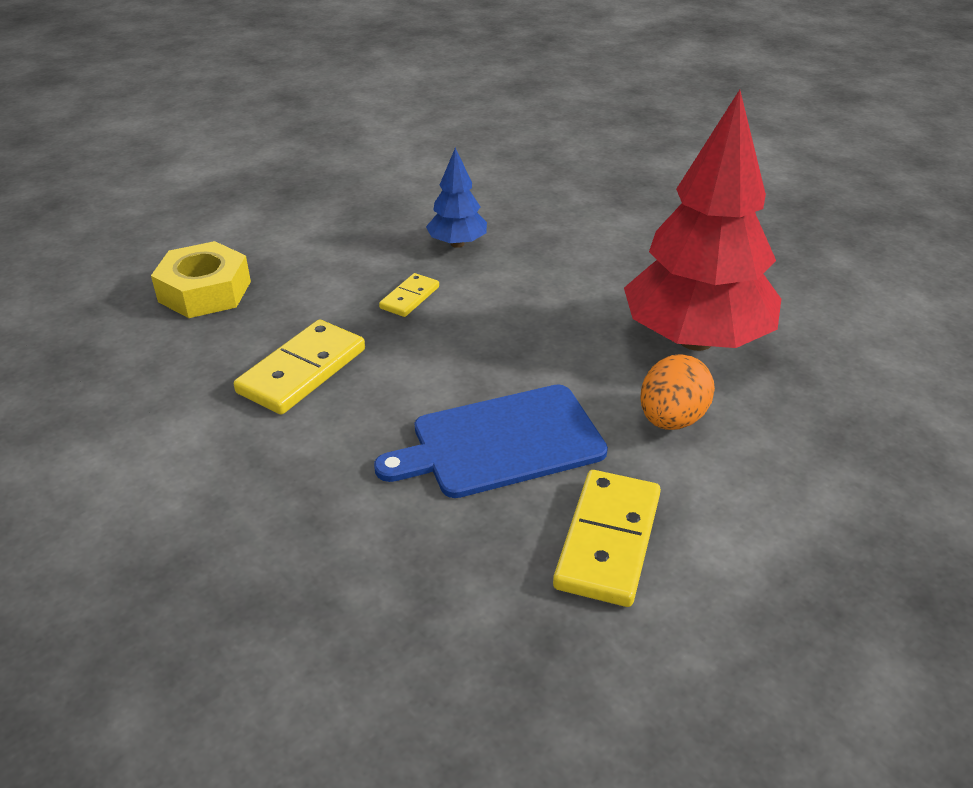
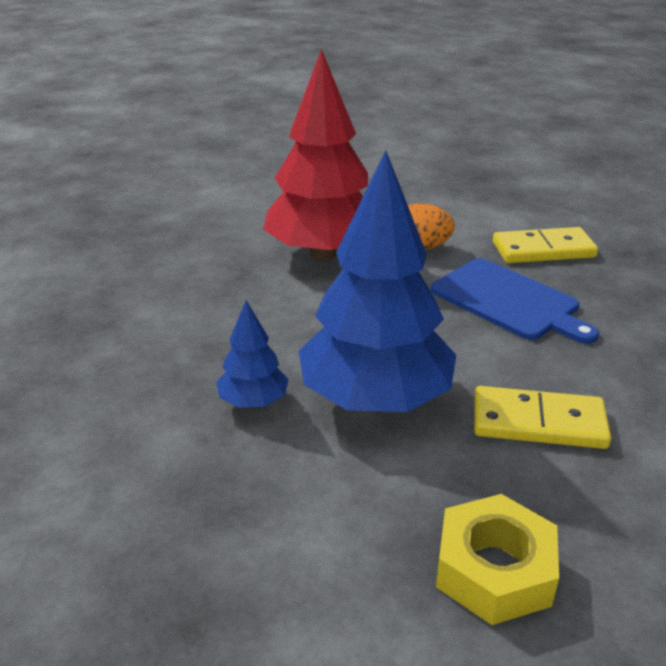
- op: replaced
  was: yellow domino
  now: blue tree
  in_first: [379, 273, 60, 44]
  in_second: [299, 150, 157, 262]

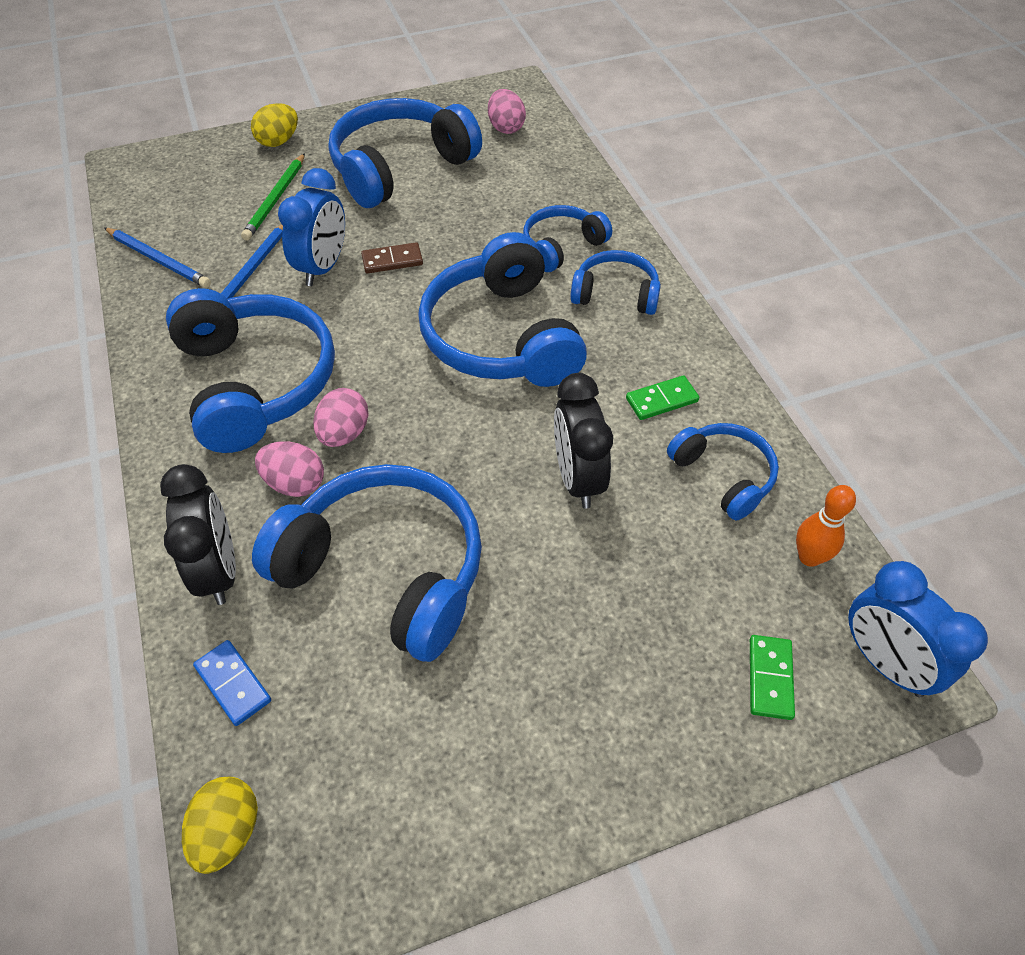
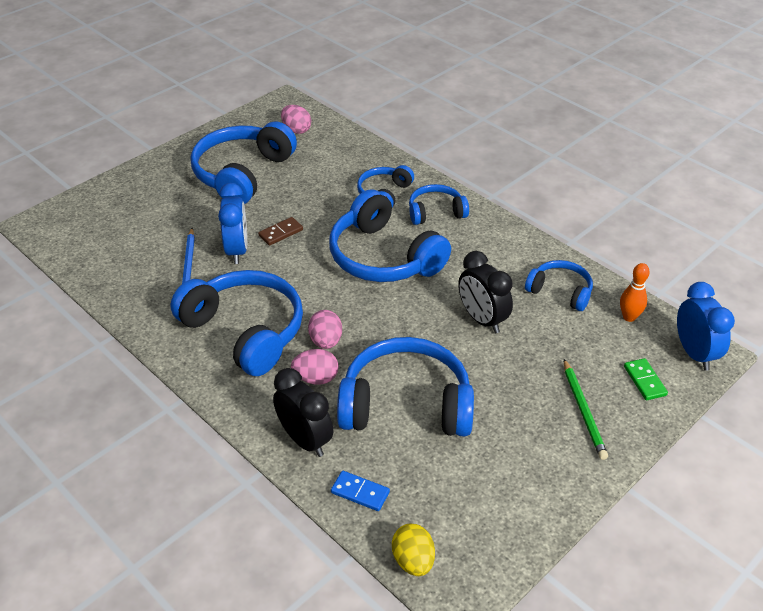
- op: moved
  was: green pencil
  in_first: [241, 153, 64, 87]
  in_second: [564, 359, 44, 101]
- op: turned
  was: blue clock
  in_first: [848, 561, 140, 136]
  in_second: [677, 282, 58, 89]
  clockwise: -135
- op: removed
  was: blue pencil
  in_first: [104, 228, 107, 60]
- op: removed
  was: yellow egg
  in_first: [251, 103, 47, 44]
- op: removed
  was: green domino
  in_first: [626, 375, 73, 45]

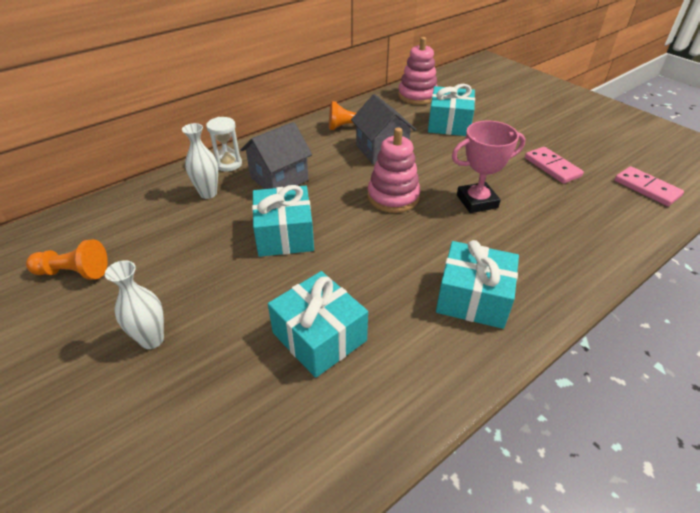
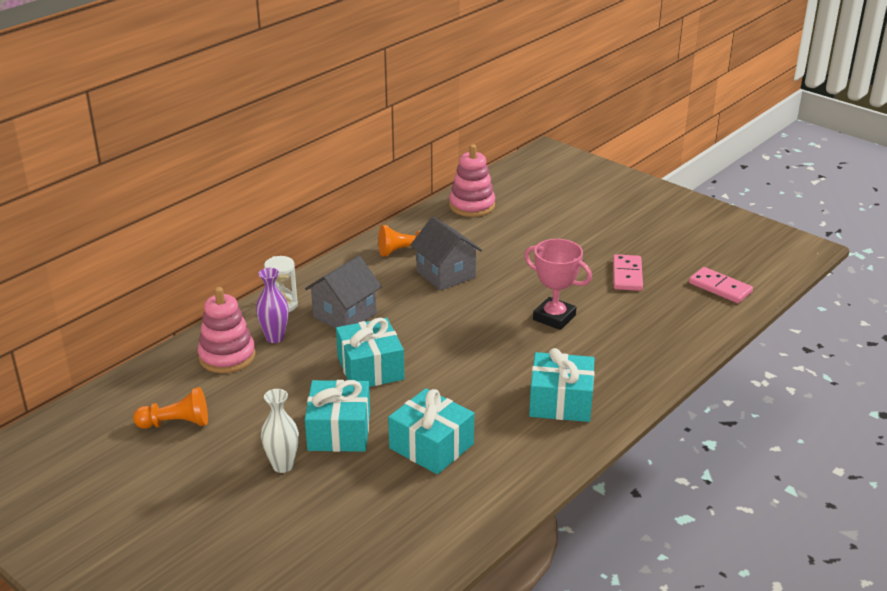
- op: moved
  was: pink stacking toy
  in_first: [367, 127, 53, 86]
  in_second: [198, 287, 58, 86]
- op: recoloured
  was: white vase
  now: purple vase
  in_first: [182, 123, 36, 76]
  in_second: [256, 268, 33, 75]
- op: moved
  was: turquoise gift
  in_first: [428, 84, 47, 52]
  in_second: [305, 380, 65, 72]
- op: turned
  was: pink trophy
  in_first: [452, 121, 73, 92]
  in_second: [524, 239, 68, 91]
  clockwise: 60
- op: turned
  was: pink domino
  in_first: [525, 147, 59, 37]
  in_second: [613, 254, 30, 37]
  clockwise: 45

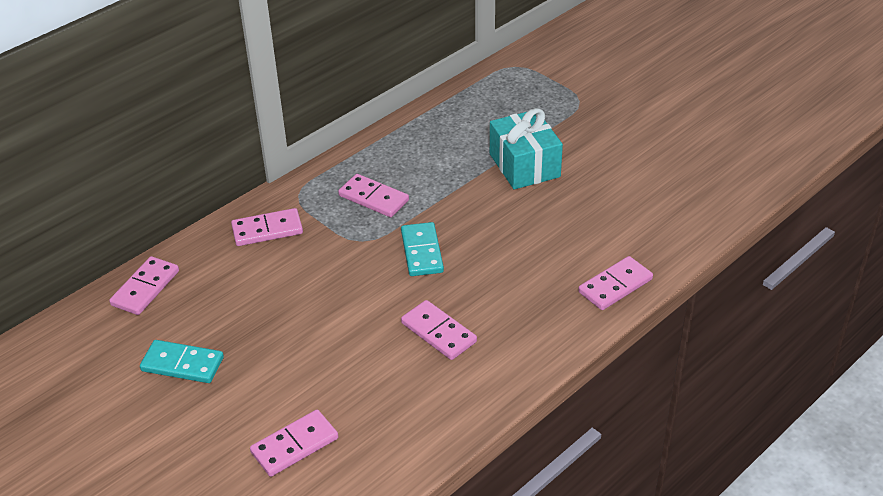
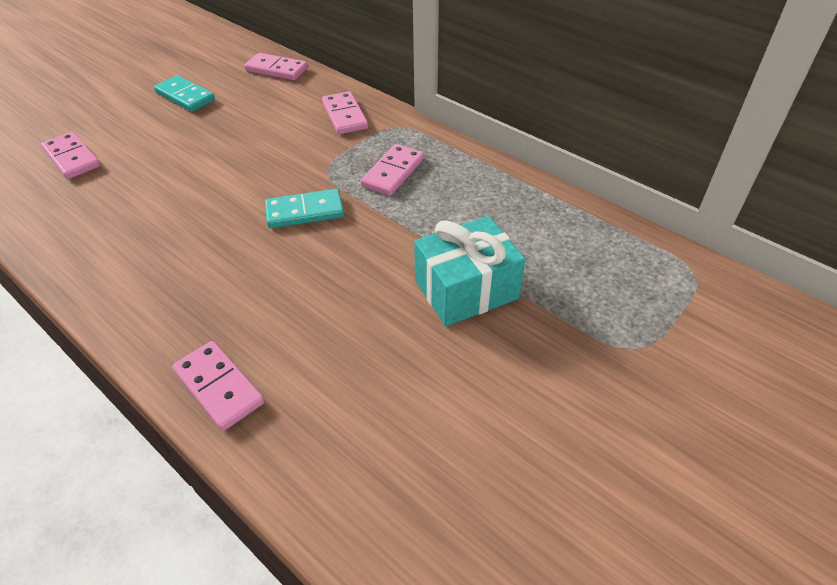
- op: turned
  was: turquoise domino
  in_first: [140, 340, 84, 43]
  in_second: [154, 75, 61, 37]
  clockwise: -60
- op: removed
  was: pink domino
  in_first: [401, 300, 76, 60]

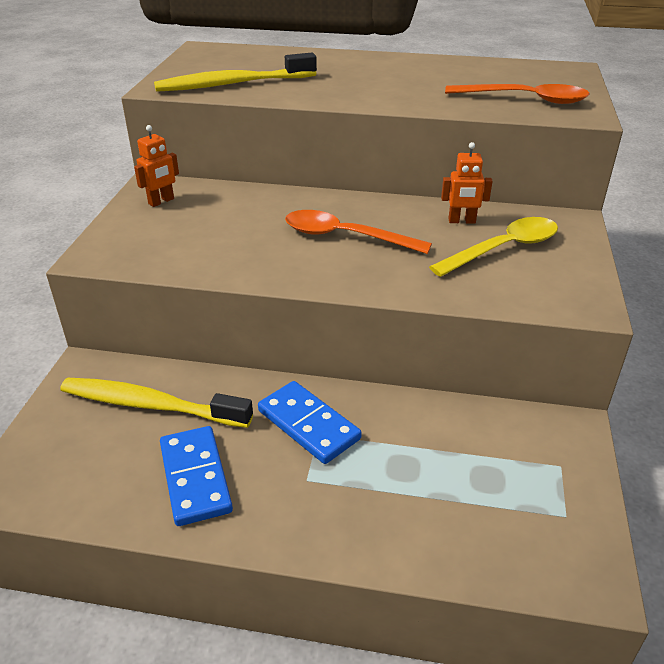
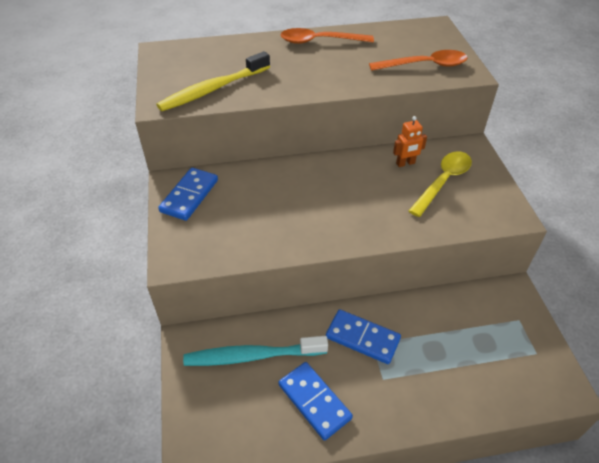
- op: replaced
  was: orange robot
  now: blue domino
  in_first: [134, 125, 45, 82]
  in_second: [158, 168, 60, 53]
- op: recoloured
  was: yellow toothbrush
  now: turquoise toothbrush
  in_first: [60, 378, 193, 50]
  in_second: [183, 336, 145, 30]
- op: moved
  was: orange spoon
  in_first: [285, 210, 147, 44]
  in_second: [280, 28, 94, 16]

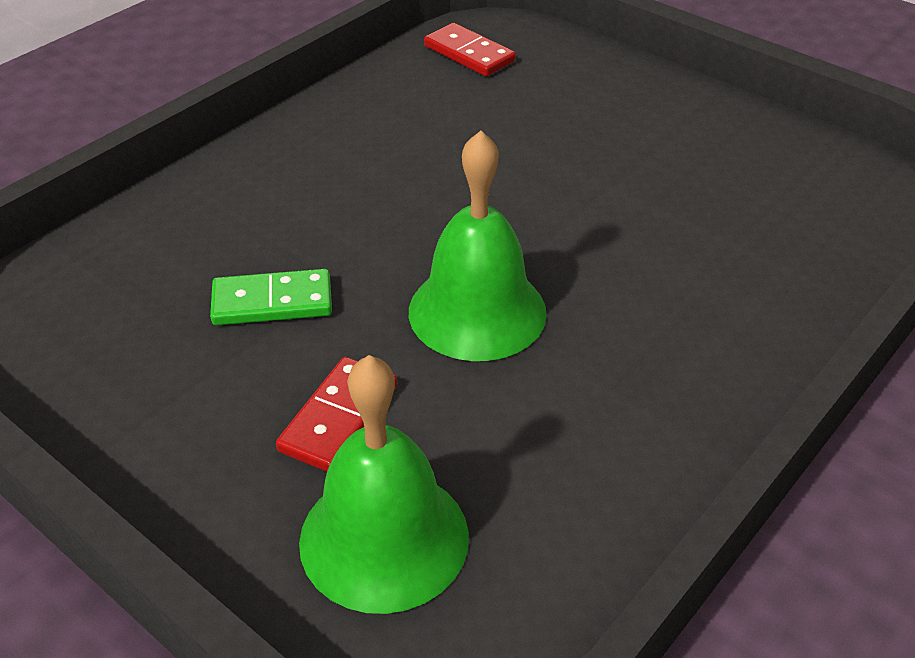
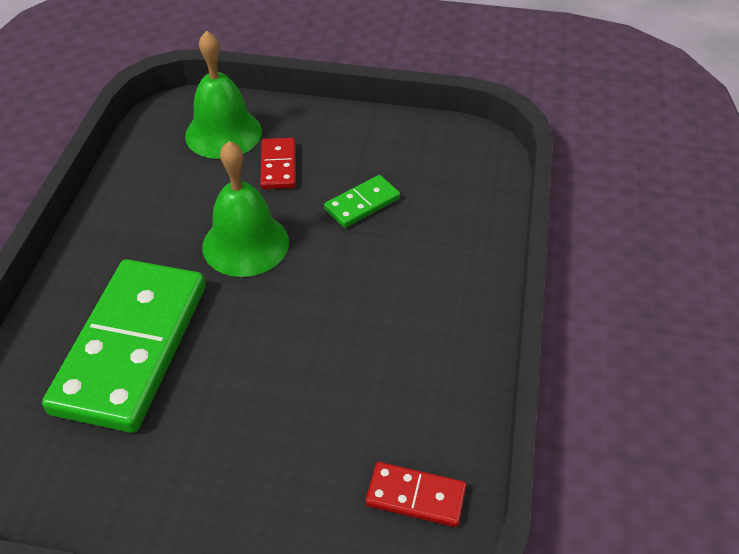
- op: added
  now: green domino
  in_second: [42, 259, 164, 174]

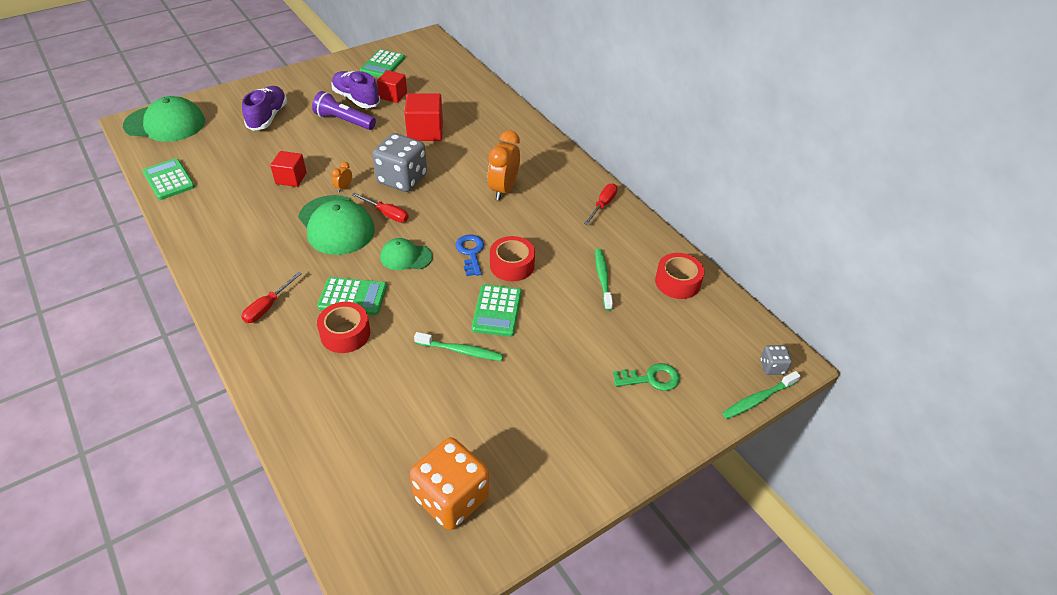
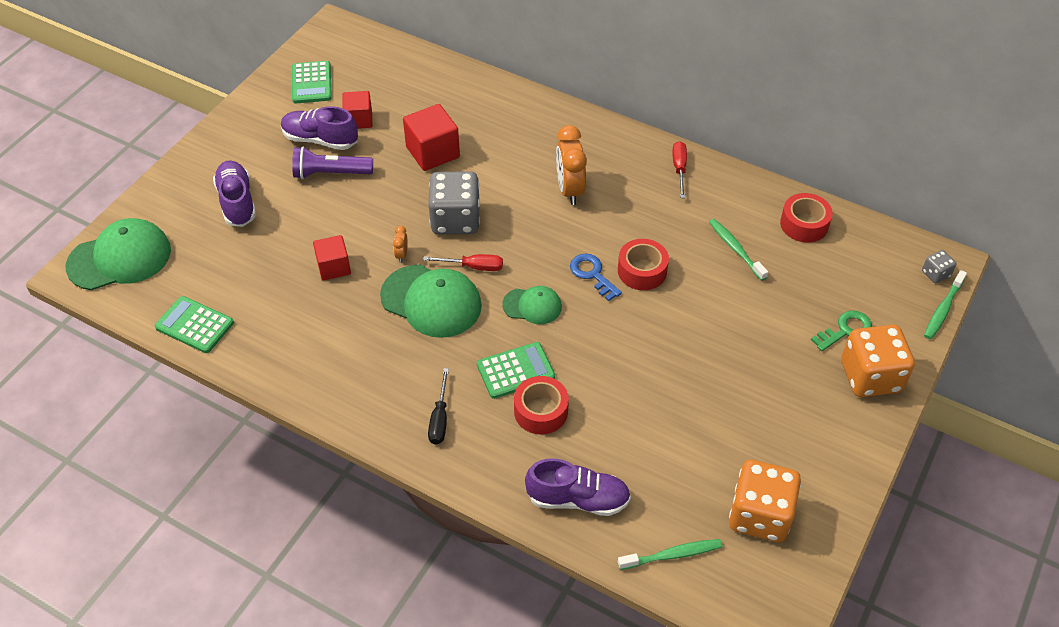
- op: recoloured
  was: red screwdriver
  now: black screwdriver
  in_first: [241, 272, 61, 51]
  in_second: [428, 368, 21, 77]
- op: turned
  was: green cap
  in_first: [380, 238, 53, 32]
  in_second: [503, 286, 59, 38]
  clockwise: -150
- op: added
  now: purple shoe
  in_second: [525, 459, 106, 57]
- op: moved
  was: green toothbrush
  in_first: [414, 332, 89, 29]
  in_second: [618, 539, 105, 31]
- op: added
  now: orange dice
  in_second: [841, 325, 74, 72]
- op: removed
  was: green calculator
  in_first: [472, 284, 50, 53]

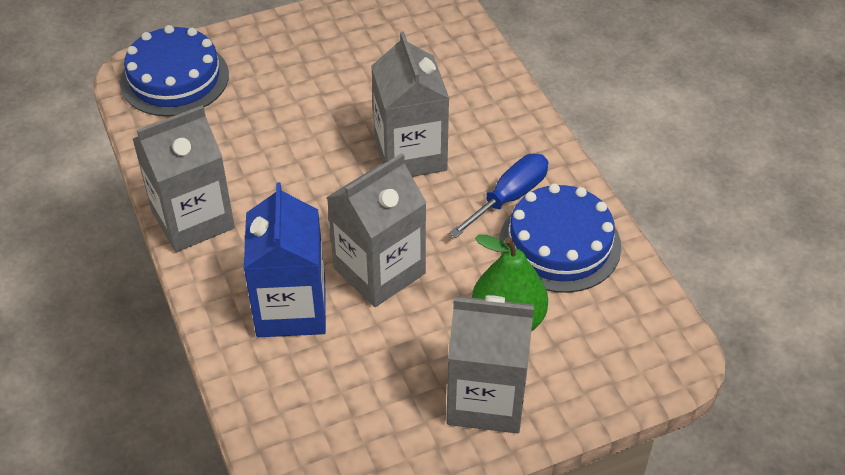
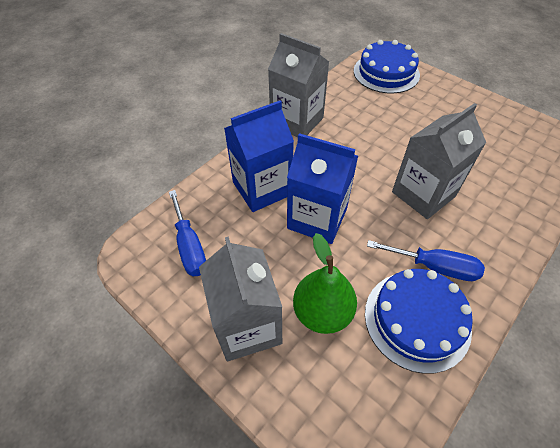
- op: added
  now: blue screwdriver
  in_second: [169, 190, 37, 86]
- op: recoloured
  was: grey carton
  now: blue carton
  in_first: [327, 153, 100, 154]
  in_second: [287, 133, 71, 111]

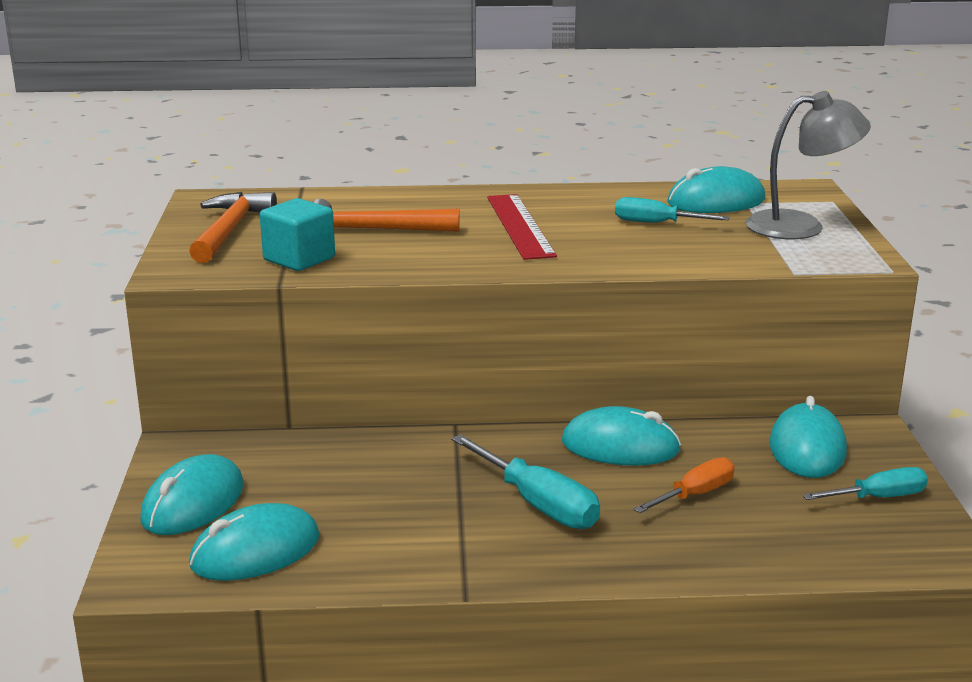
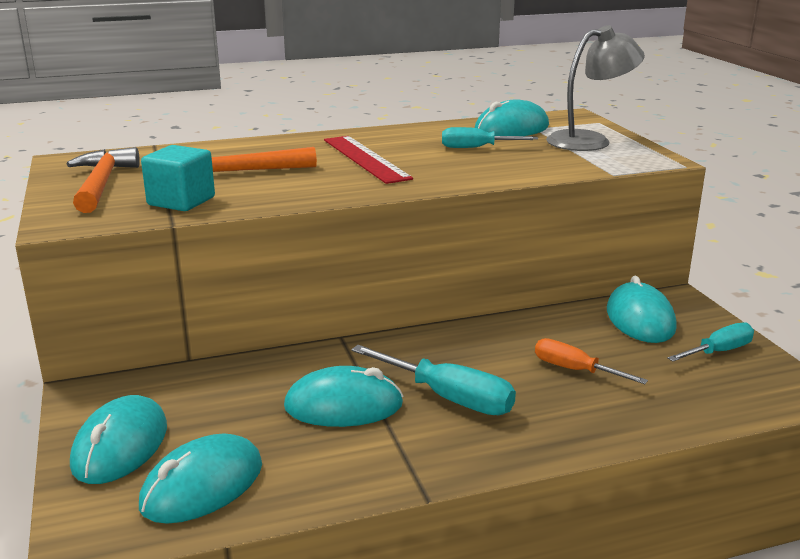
- op: moved
  was: turquoise mouse
  in_first: [562, 406, 119, 60]
  in_second: [284, 366, 119, 61]
- op: turned
  was: orange screwdriver
  in_first: [633, 457, 102, 56]
  in_second: [535, 338, 113, 46]
  clockwise: -90

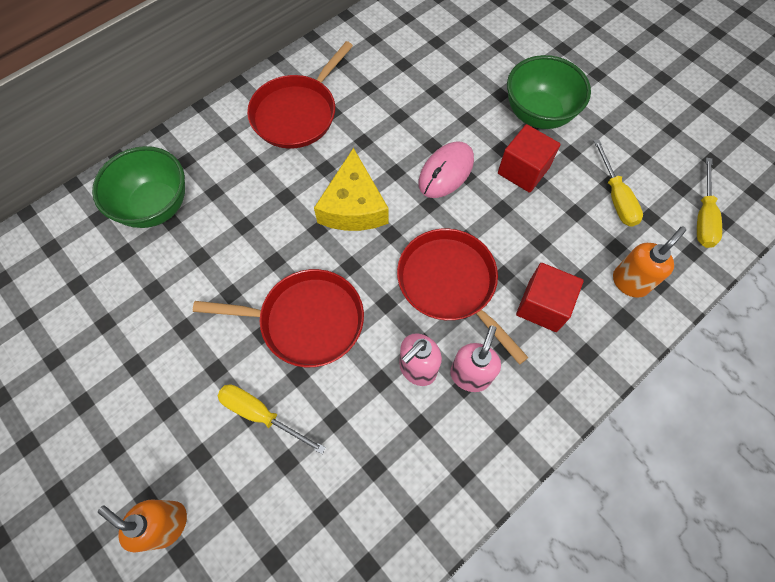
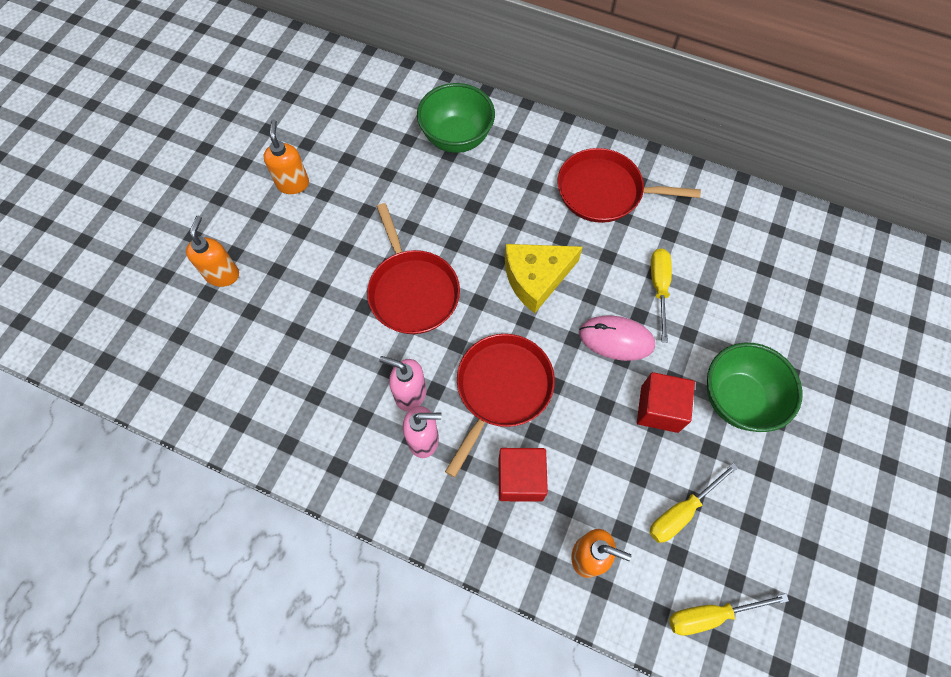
- op: added
  now: orange soap dispenser
  in_second: [263, 120, 46, 74]
- op: moved
  was: yellow screwdriver
  in_first: [218, 384, 108, 70]
  in_second: [651, 248, 21, 94]

